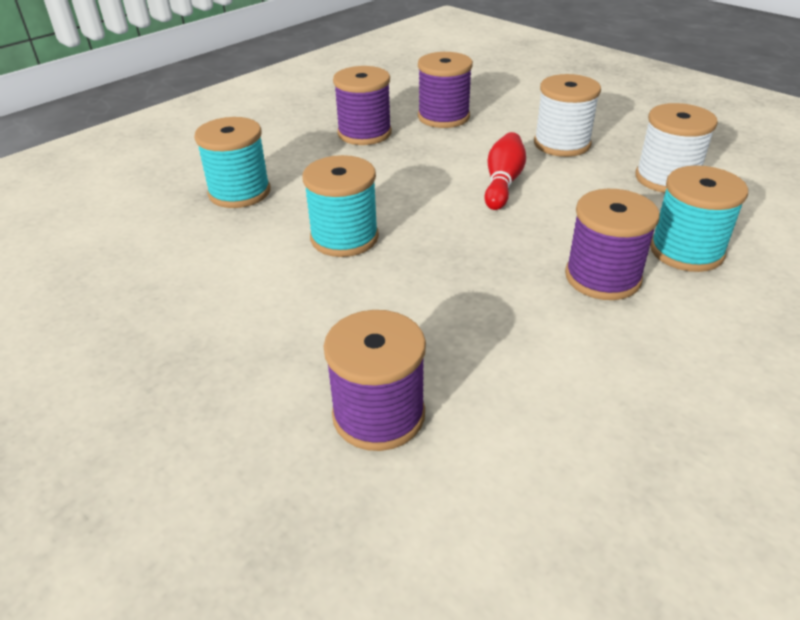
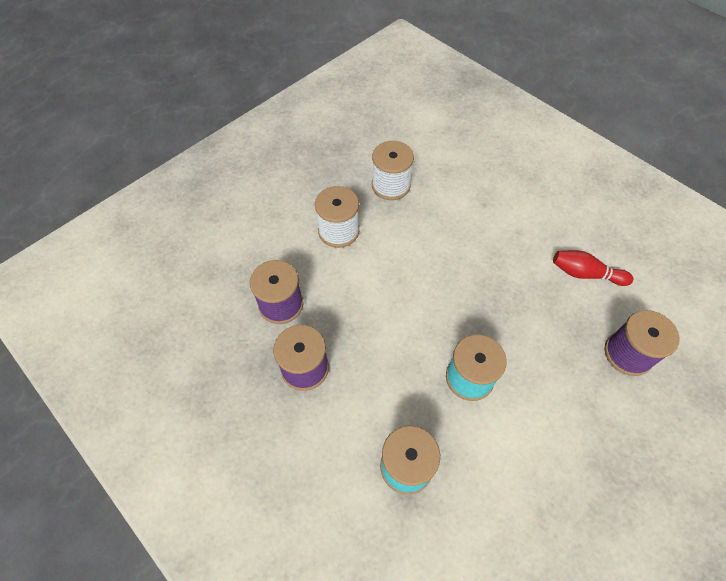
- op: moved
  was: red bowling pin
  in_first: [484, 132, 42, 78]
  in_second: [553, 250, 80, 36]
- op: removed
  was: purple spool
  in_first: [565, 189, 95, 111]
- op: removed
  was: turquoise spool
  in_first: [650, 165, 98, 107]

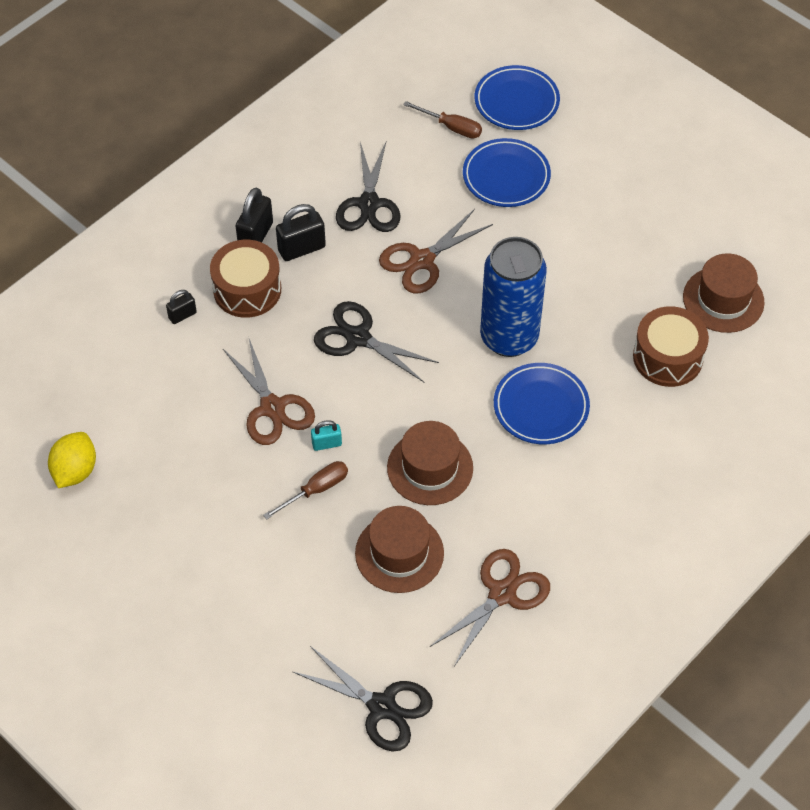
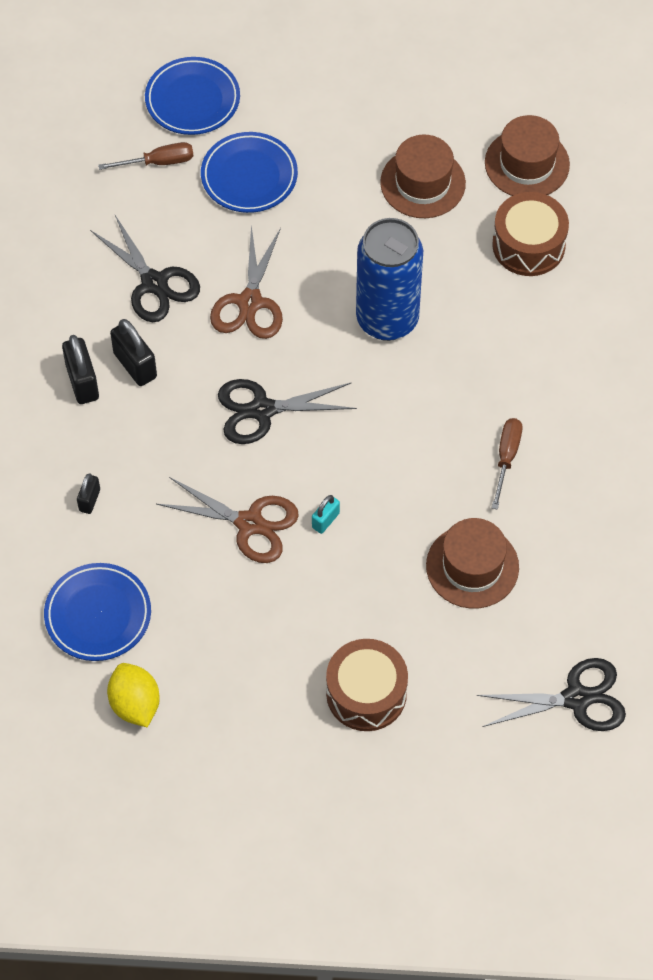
- op: moved
  was: blue plate
  in_first: [494, 363, 96, 81]
  in_second: [44, 563, 107, 98]
- op: turned
  was: black padlock
  in_first: [276, 204, 50, 57]
  in_second: [110, 319, 47, 67]
  clockwise: -60
- op: moved
  was: brown drum
  in_first: [210, 240, 71, 78]
  in_second: [326, 639, 82, 92]
- op: moved
  was: brown hat
  in_first: [387, 421, 86, 84]
  in_second: [380, 135, 86, 83]
- op: moved
  was: brown screwdriver
  in_first: [263, 461, 85, 59]
  in_second: [492, 418, 31, 92]
- op: removed
  was: brown scissors
  in_first: [430, 549, 120, 117]

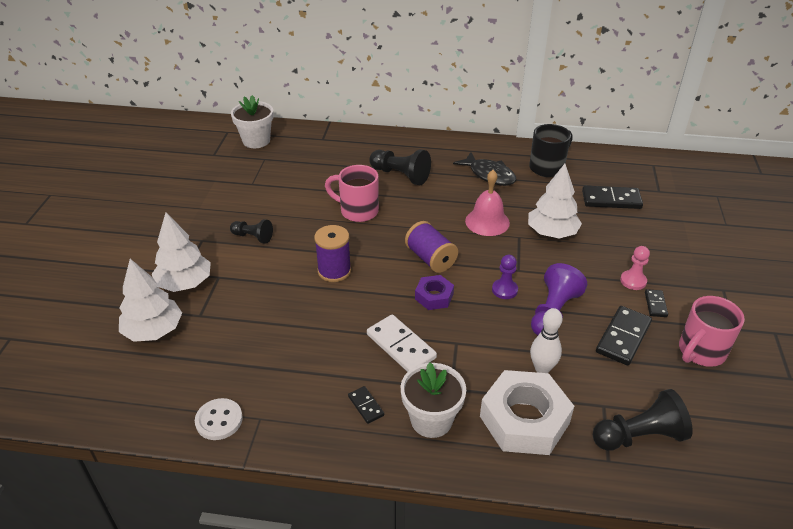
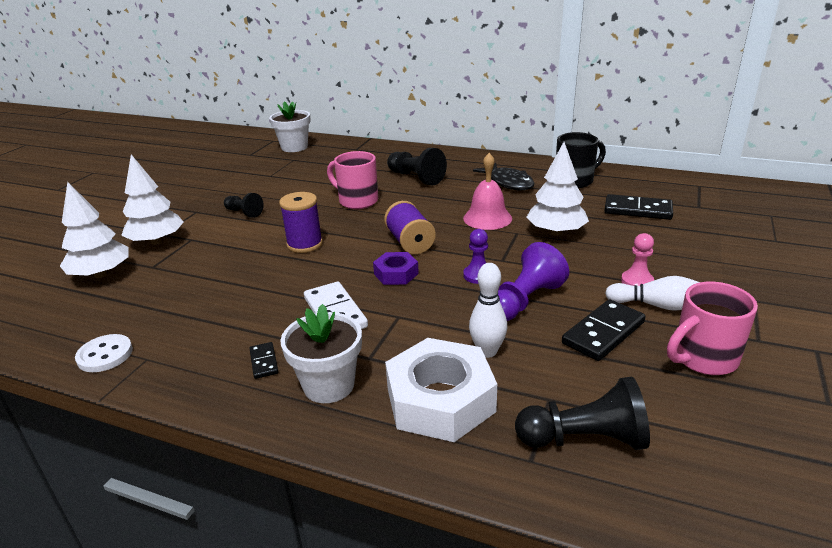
- op: replaced
  was: black domino
  now: white bowling pin
  in_first: [645, 289, 23, 28]
  in_second: [605, 276, 94, 35]

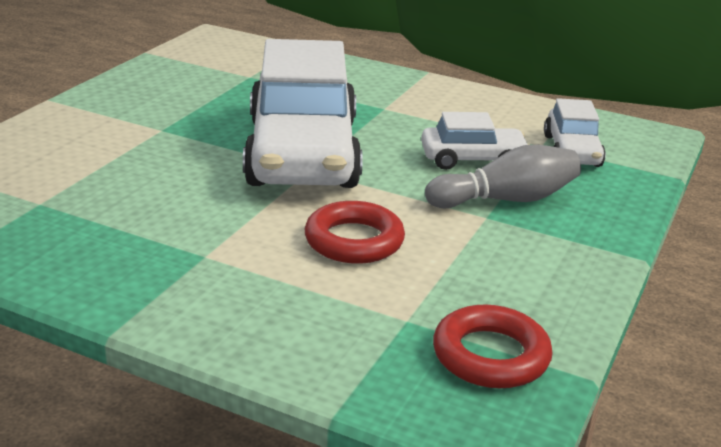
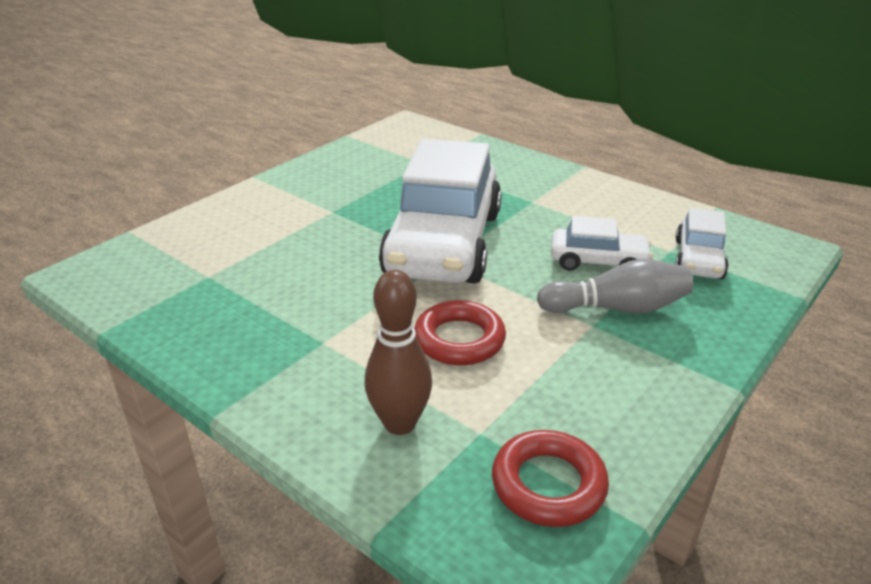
- op: added
  now: brown bowling pin
  in_second: [364, 270, 68, 165]

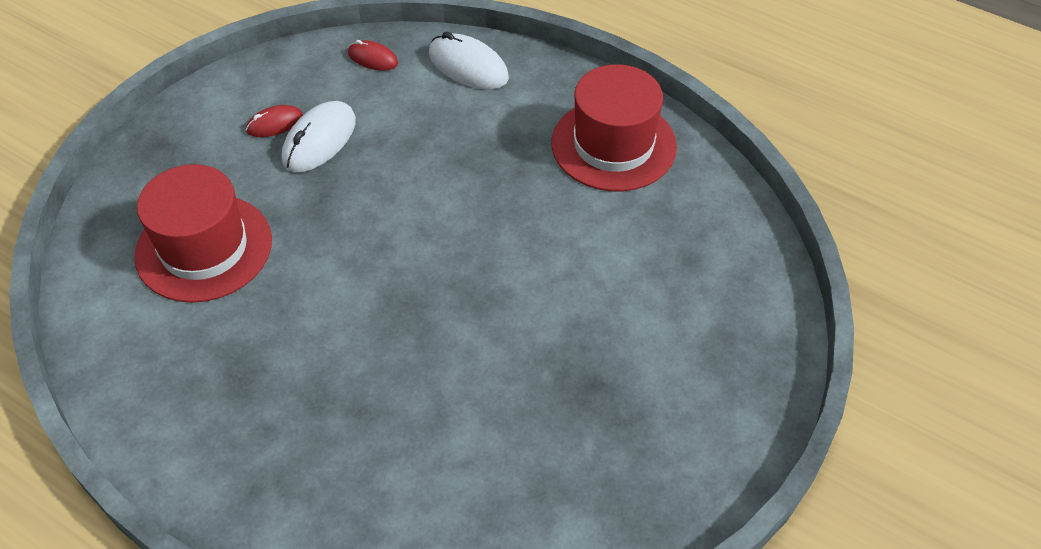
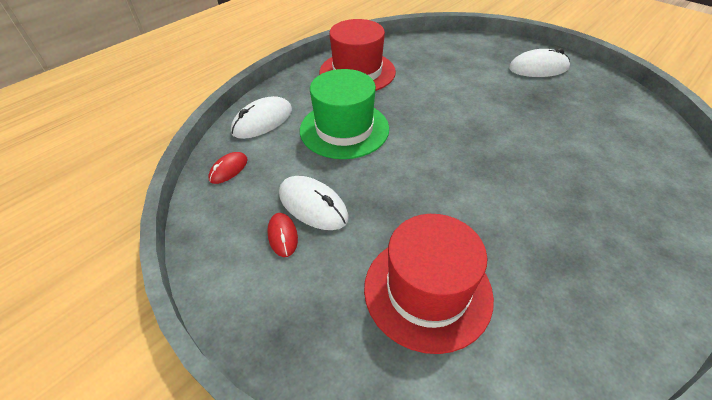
- op: added
  now: green hat
  in_second: [300, 69, 89, 90]
- op: added
  now: white mouse
  in_second: [509, 48, 61, 29]

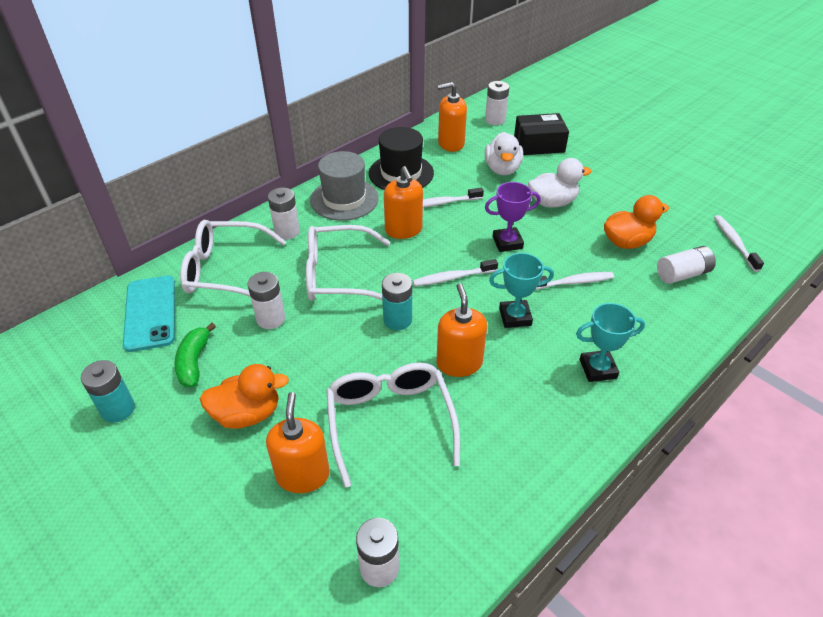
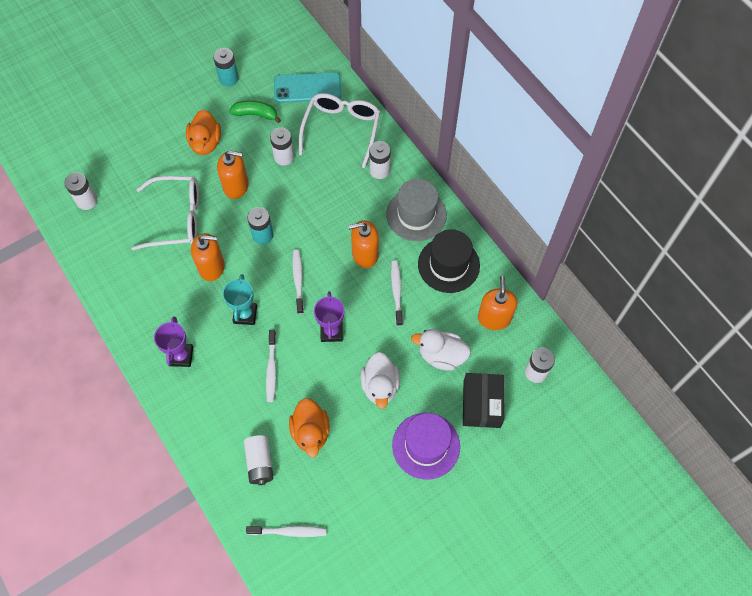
- op: recoloured
  was: turquoise trophy
  now: purple trophy
  in_first: [576, 303, 69, 79]
  in_second: [154, 316, 39, 51]
- op: moved
  was: orange soap dispenser
  in_first: [266, 392, 64, 101]
  in_second: [217, 150, 32, 49]
- op: added
  now: purple hat
  in_second: [392, 413, 68, 67]
- op: removed
  was: white glasses
  in_first: [306, 225, 84, 76]

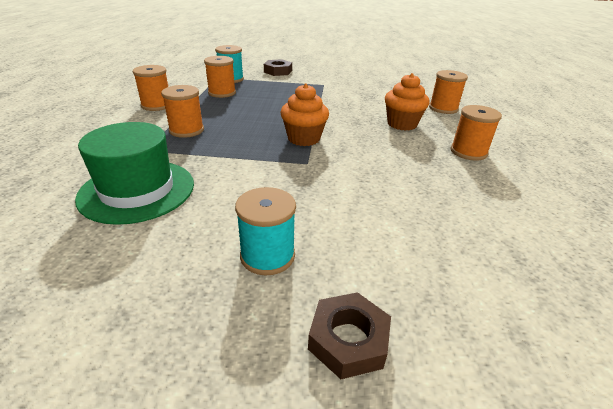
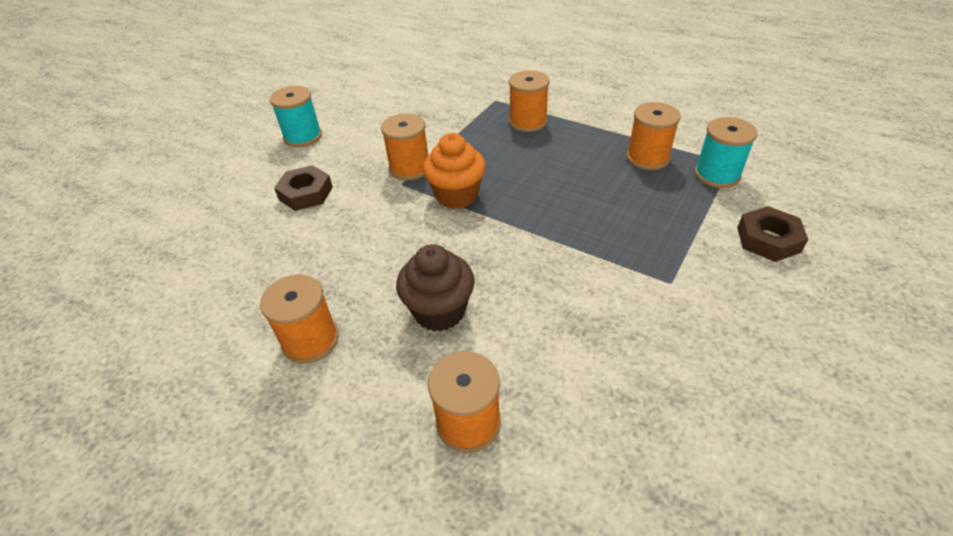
- op: moved
  was: brown nut
  in_first: [308, 292, 83, 87]
  in_second: [274, 165, 59, 46]
- op: moved
  was: orange spool
  in_first: [133, 65, 35, 46]
  in_second: [381, 113, 47, 67]
- op: recoloured
  was: orange cupcake
  now: brown cupcake
  in_first: [385, 73, 45, 58]
  in_second: [396, 244, 79, 87]
- op: removed
  was: green hat
  in_first: [75, 122, 119, 103]

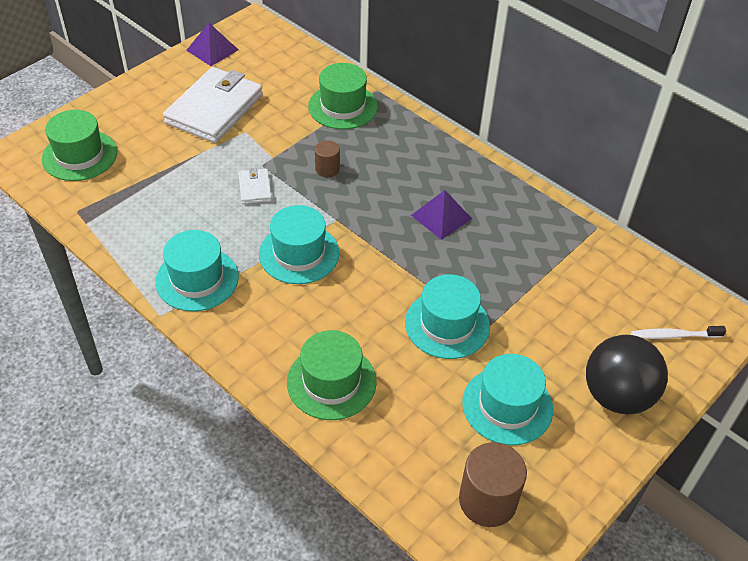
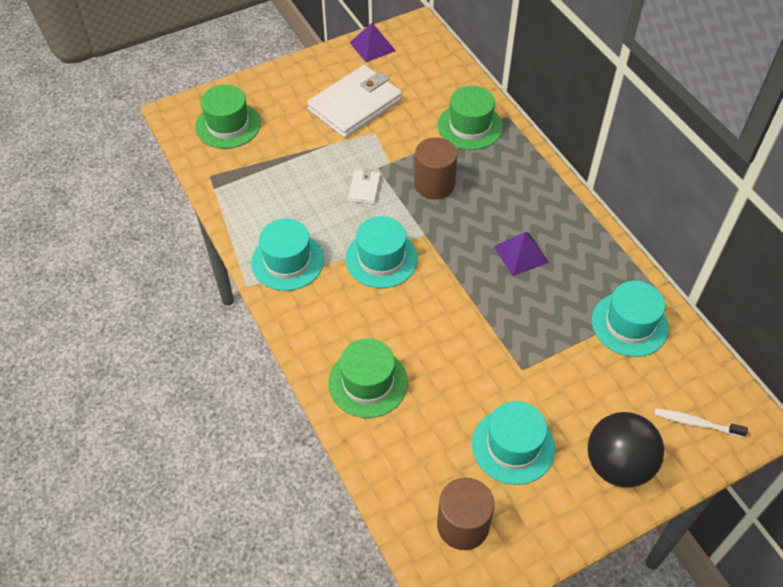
- op: resized
  was: brown cylinder
  in_first: [315, 140, 25, 37]
  in_second: [414, 137, 44, 62]
  ratio: 1.81
- op: moved
  was: turquoise hat
  in_first: [405, 274, 85, 85]
  in_second: [592, 281, 77, 76]

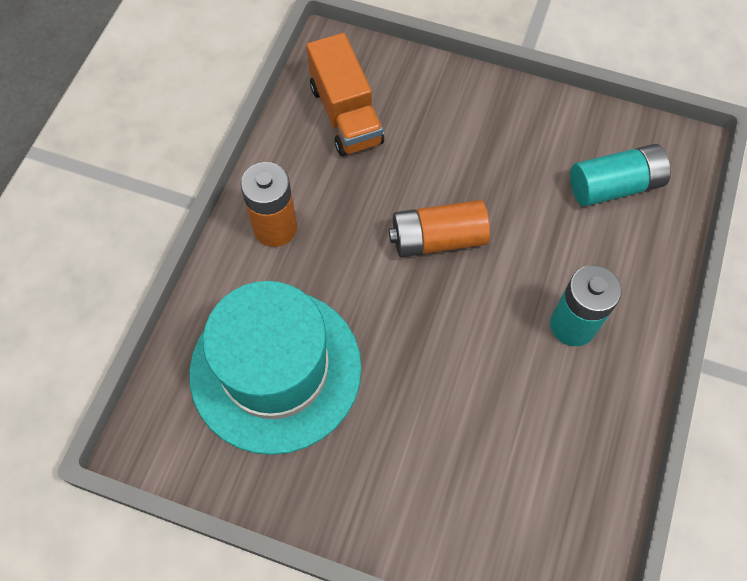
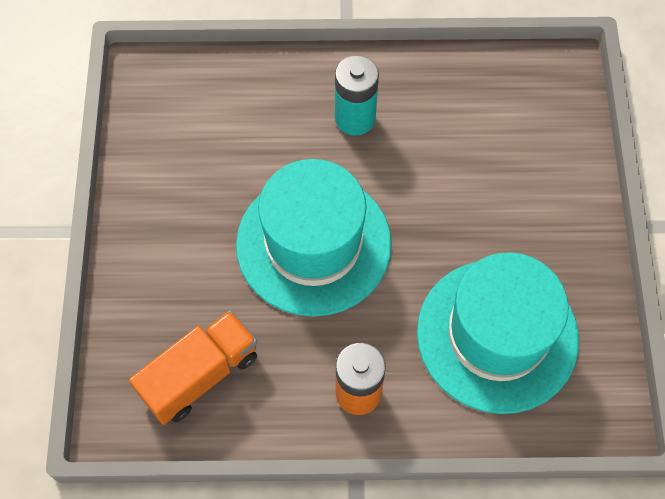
- op: replaced
  was: orange battery
  now: turquoise hat
  in_first: [389, 200, 101, 57]
  in_second: [236, 159, 156, 158]
- op: removed
  was: turquoise battery
  in_first: [570, 144, 101, 62]

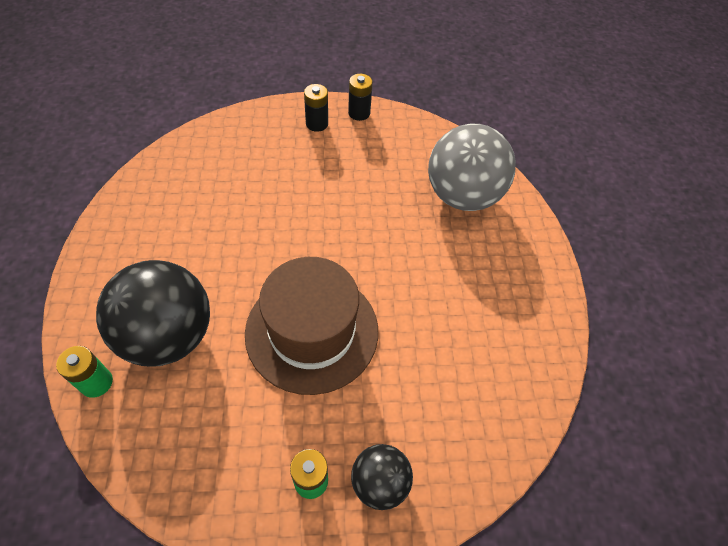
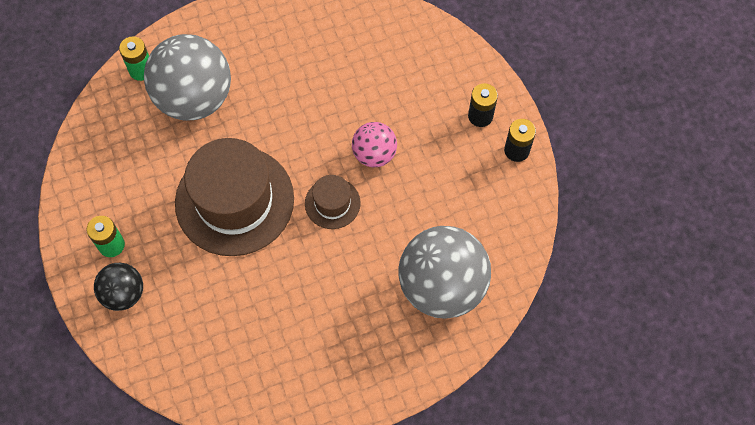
- op: recoloured
  was: black ball
  now: grey ball
  in_first: [96, 260, 114, 107]
  in_second: [144, 34, 87, 87]
- op: added
  now: brown hat
  in_second: [305, 175, 56, 54]
- op: added
  now: pink ball
  in_second: [352, 122, 45, 45]

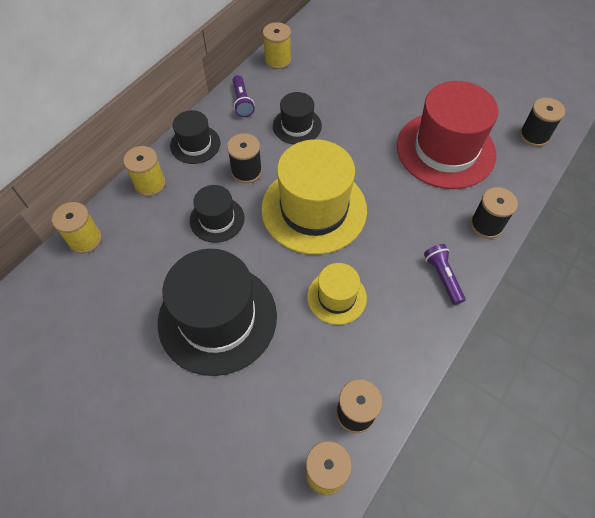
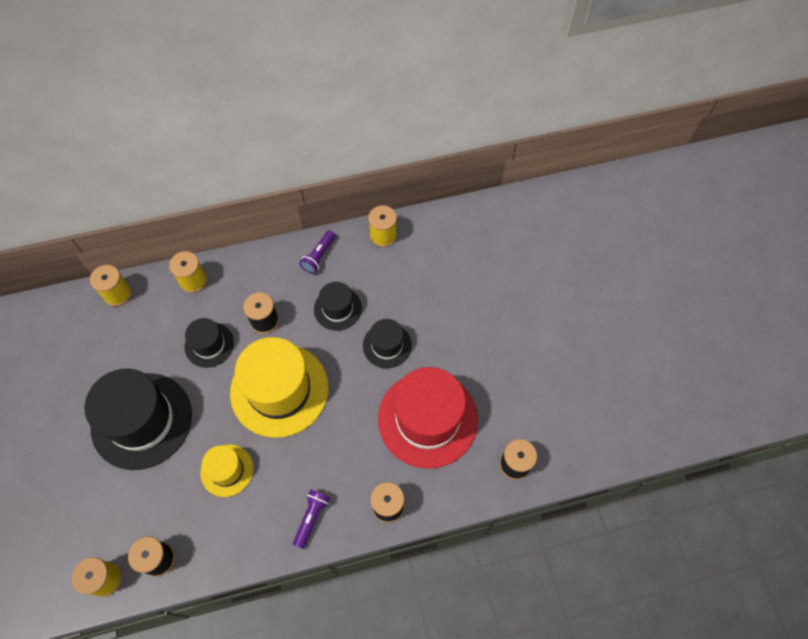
- op: moved
  was: black hat
  in_first: [170, 110, 51, 54]
  in_second: [363, 319, 49, 49]

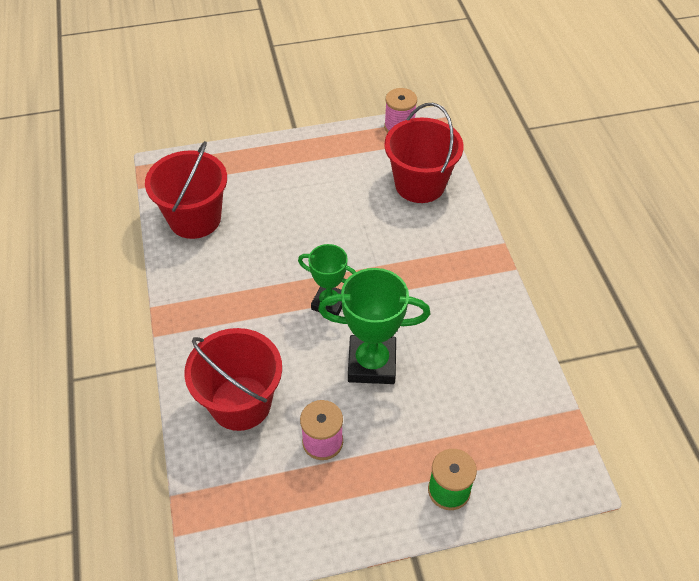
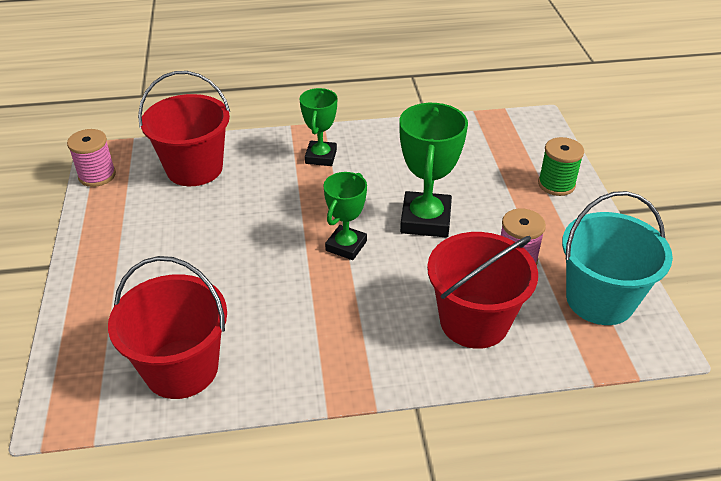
- op: added
  now: green trophy
  in_second: [300, 88, 37, 78]
- op: added
  now: turquoise bucket
  in_second: [562, 191, 111, 134]

